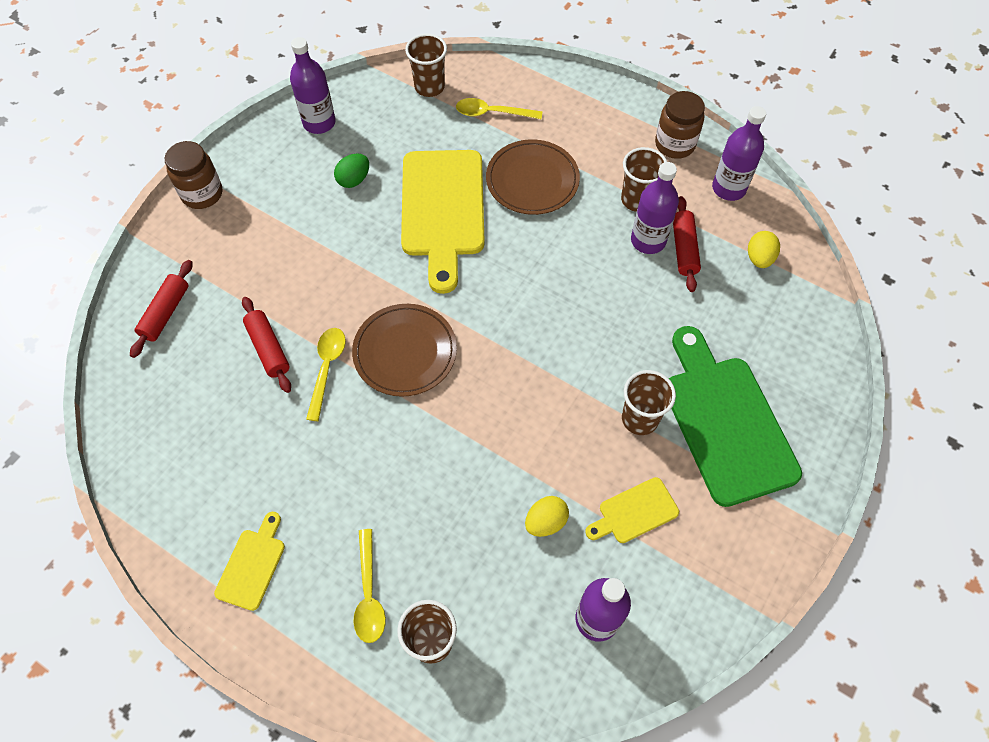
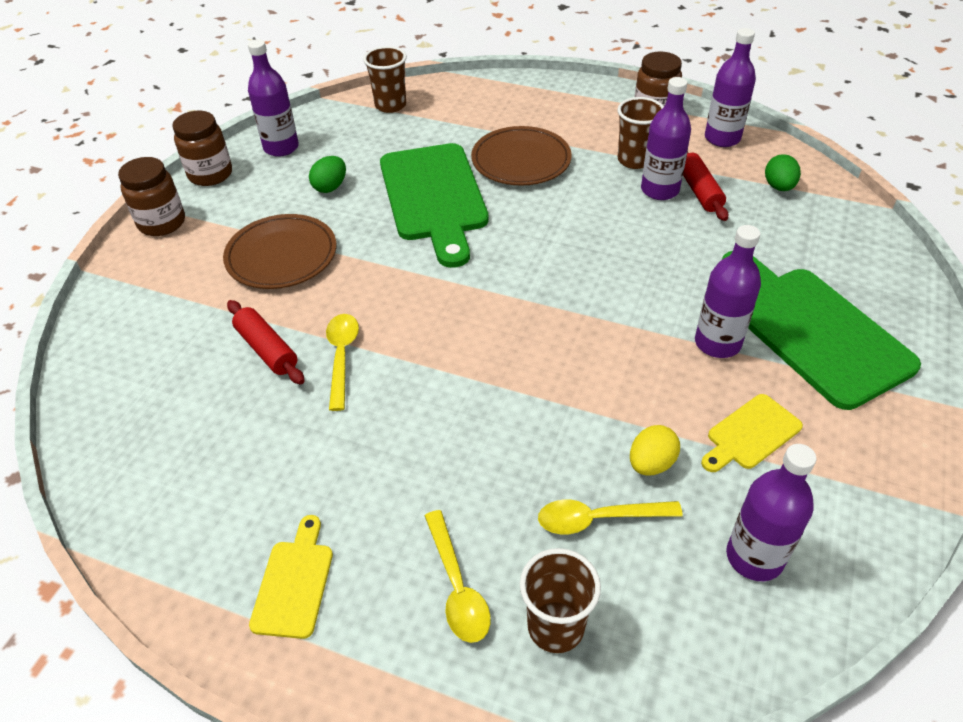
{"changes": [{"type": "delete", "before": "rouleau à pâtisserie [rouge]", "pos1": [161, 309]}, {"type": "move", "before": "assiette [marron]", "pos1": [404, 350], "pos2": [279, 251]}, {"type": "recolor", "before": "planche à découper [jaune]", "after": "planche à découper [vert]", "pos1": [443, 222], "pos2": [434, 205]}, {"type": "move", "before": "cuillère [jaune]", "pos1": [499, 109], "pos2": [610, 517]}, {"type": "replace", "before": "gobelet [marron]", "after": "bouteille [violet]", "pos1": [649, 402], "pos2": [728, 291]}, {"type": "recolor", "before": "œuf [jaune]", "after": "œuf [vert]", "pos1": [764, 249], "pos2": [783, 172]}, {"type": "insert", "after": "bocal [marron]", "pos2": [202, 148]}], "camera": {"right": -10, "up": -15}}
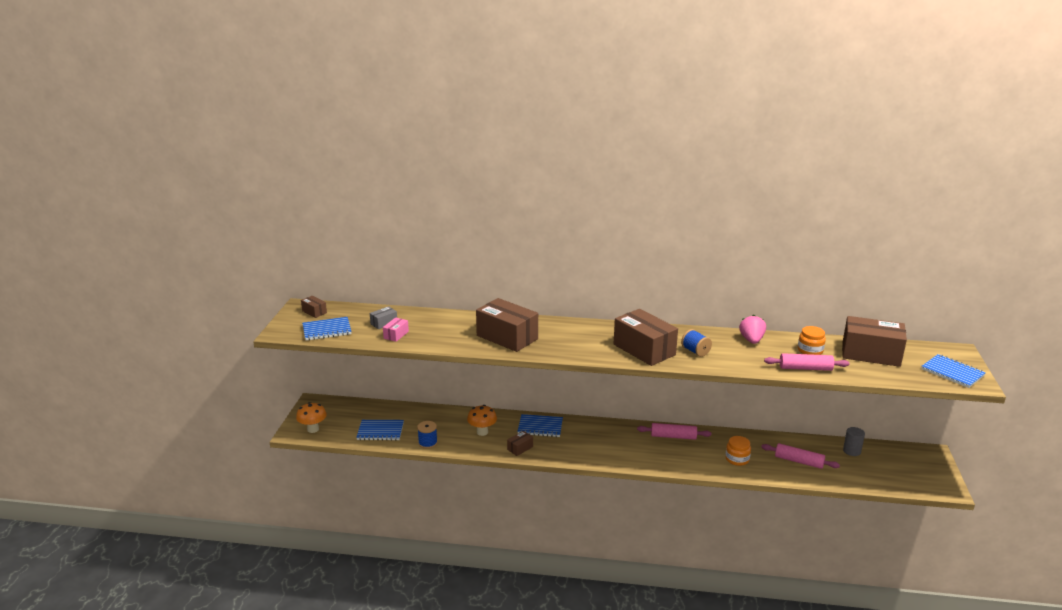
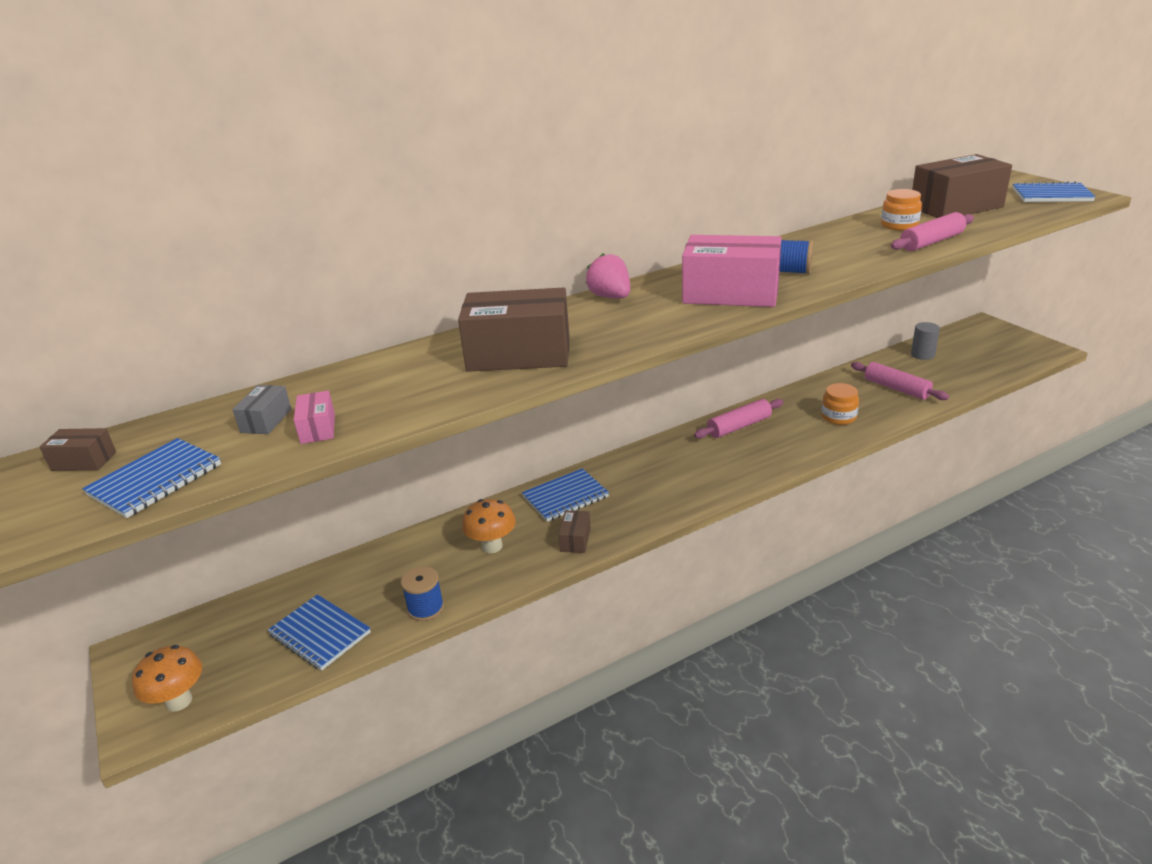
{"changes": [{"type": "rotate", "before": "carnet [bleu]", "pos1": [380, 430], "pos2": [319, 632], "turn": 75}, {"type": "recolor", "before": "boîte [marron]", "after": "boîte [rose]", "pos1": [646, 337], "pos2": [731, 271]}, {"type": "move", "before": "fraise [rose]", "pos1": [752, 329], "pos2": [608, 275]}, {"type": "rotate", "before": "rouleau à pâtisserie [rose]", "pos1": [800, 456], "pos2": [900, 381], "turn": 60}], "camera": {"right": -35, "up": 5}}
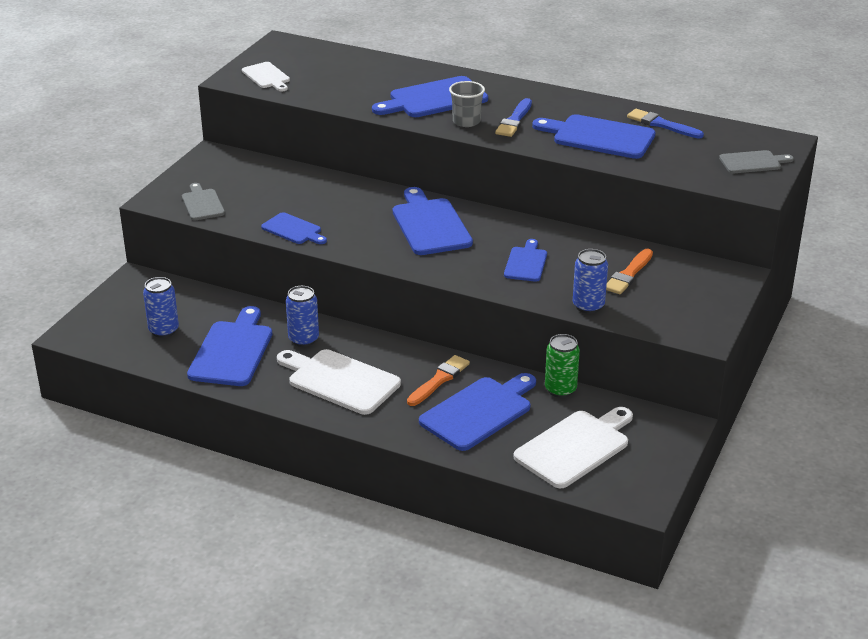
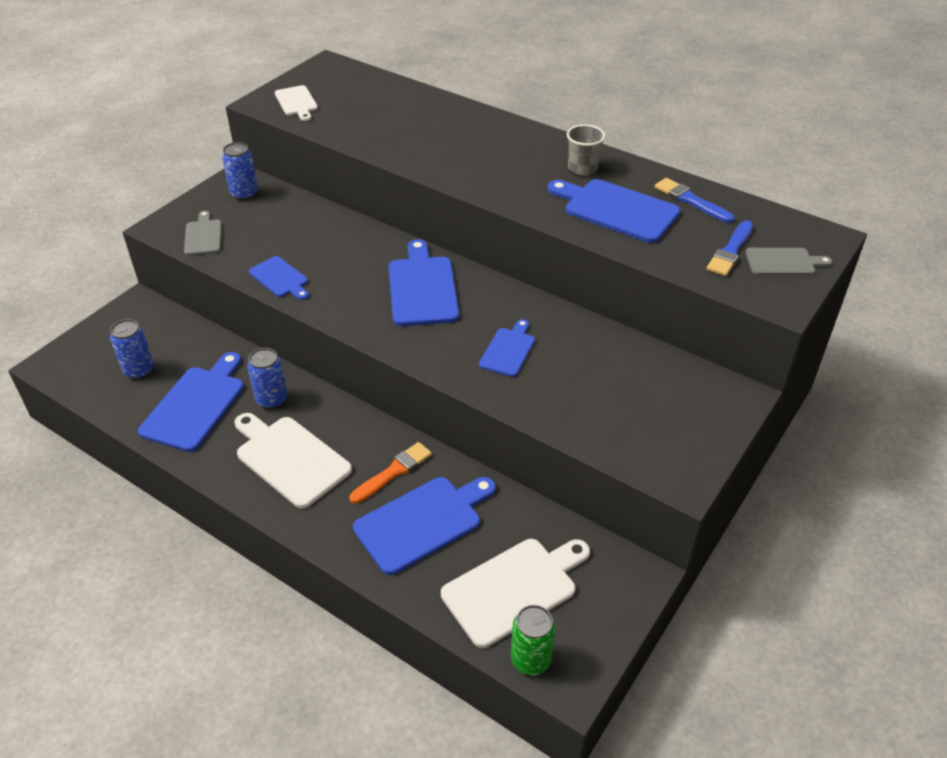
{"changes": [{"type": "delete", "before": "planche à découper [bleu]", "pos1": [430, 96]}, {"type": "move", "before": "gobelet [gris]", "pos1": [467, 104], "pos2": [586, 150]}, {"type": "move", "before": "pinceau [bleu]", "pos1": [513, 117], "pos2": [730, 248]}, {"type": "move", "before": "canette [vert]", "pos1": [562, 366], "pos2": [533, 640]}, {"type": "move", "before": "canette [bleu]", "pos1": [590, 281], "pos2": [240, 171]}, {"type": "delete", "before": "pinceau [orange]", "pos1": [629, 271]}], "camera": {"right": 10, "up": 10}}
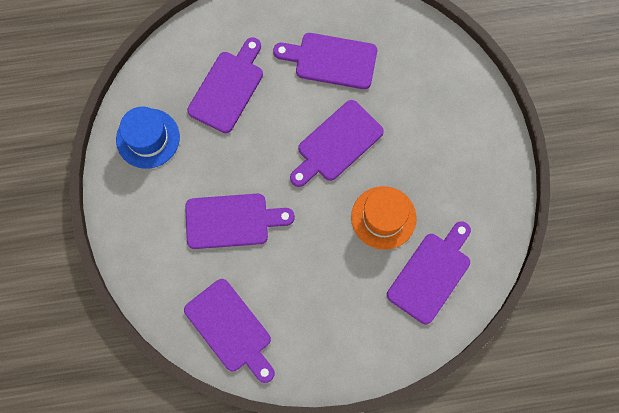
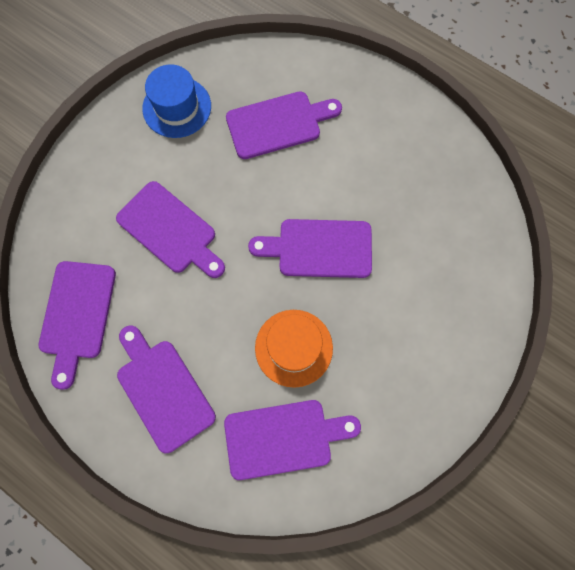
{"changes": [{"type": "move", "before": "planche à découper [violet]", "pos1": [325, 61], "pos2": [166, 389]}], "camera": {"right": 45, "up": 0}}
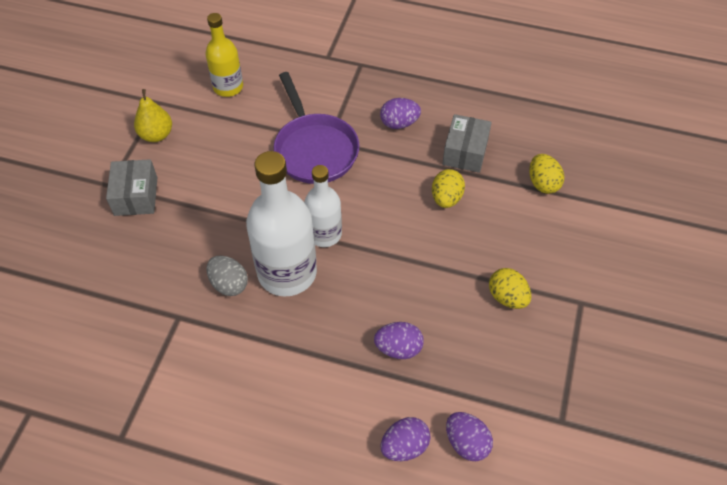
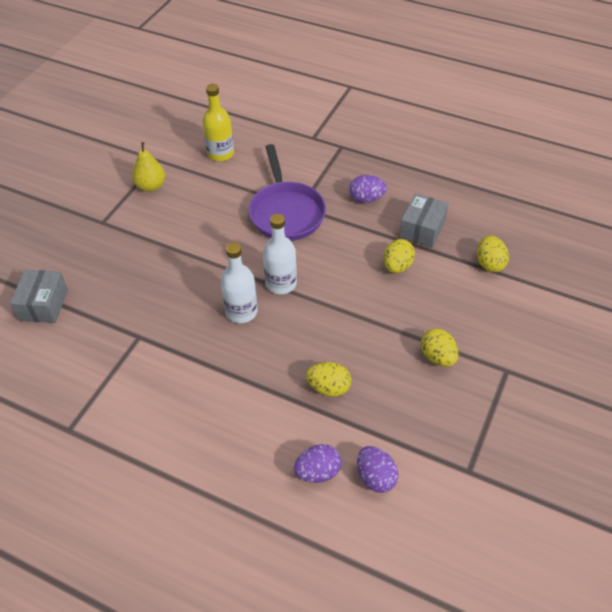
{"changes": [{"type": "move", "before": "boîte [gris]", "pos1": [131, 187], "pos2": [39, 296]}, {"type": "delete", "before": "œuf [gris]", "pos1": [227, 276]}, {"type": "resize", "before": "bouteille [blanc]", "pos1": [281, 224], "pos2": [239, 282], "scale": 0.6}, {"type": "recolor", "before": "œuf [violet]", "after": "œuf [jaune]", "pos1": [399, 340], "pos2": [328, 379]}], "camera": {"right": 10, "up": -5}}
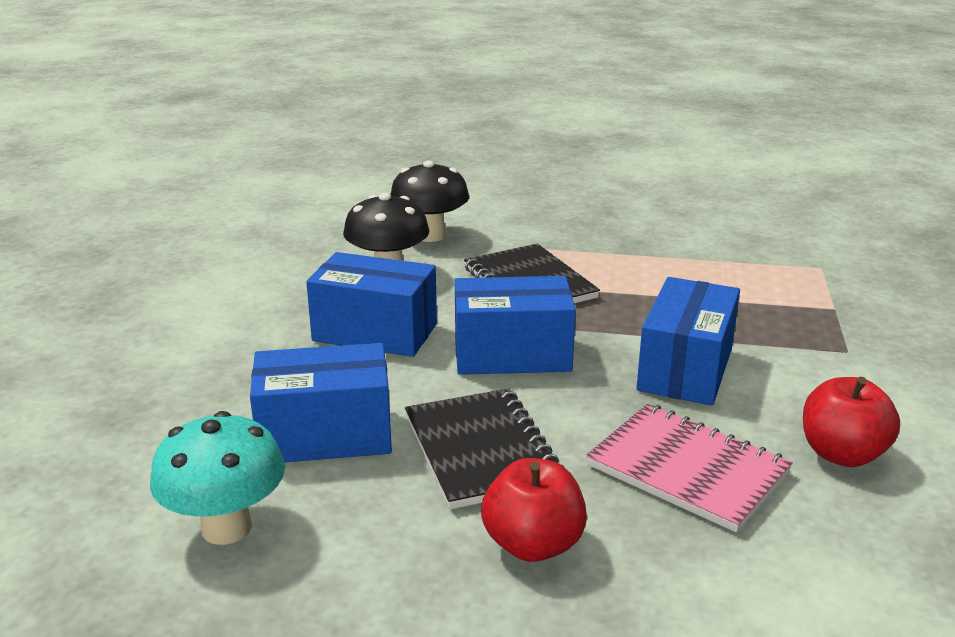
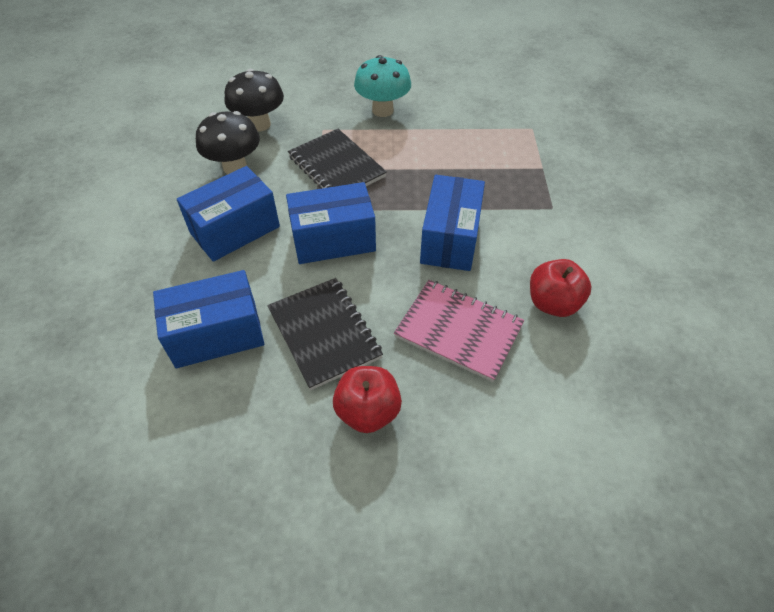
{"changes": [{"type": "move", "before": "champignon [turquoise]", "pos1": [217, 478], "pos2": [382, 86]}, {"type": "rotate", "before": "boîte [bleu]", "pos1": [371, 304], "pos2": [228, 214], "turn": -45}], "camera": {"right": -10, "up": 25}}
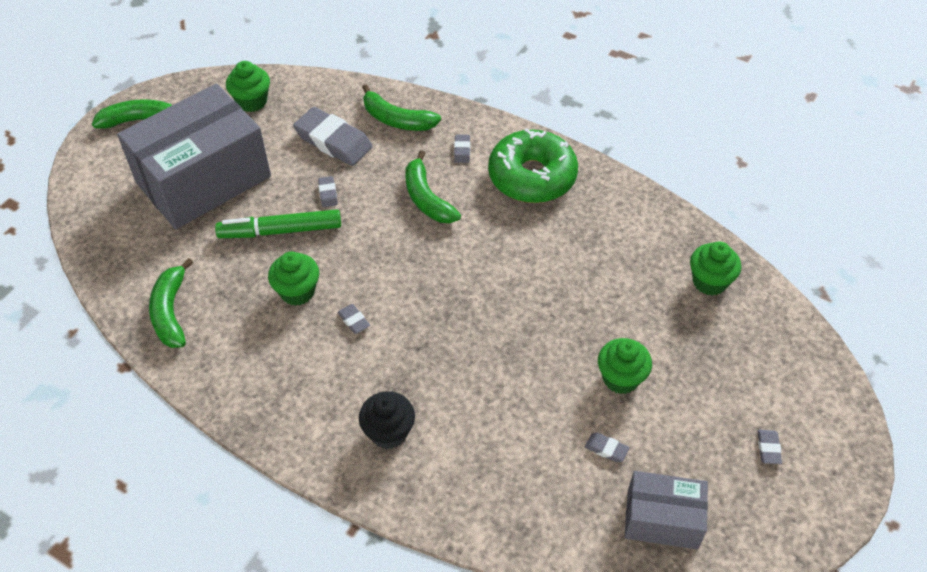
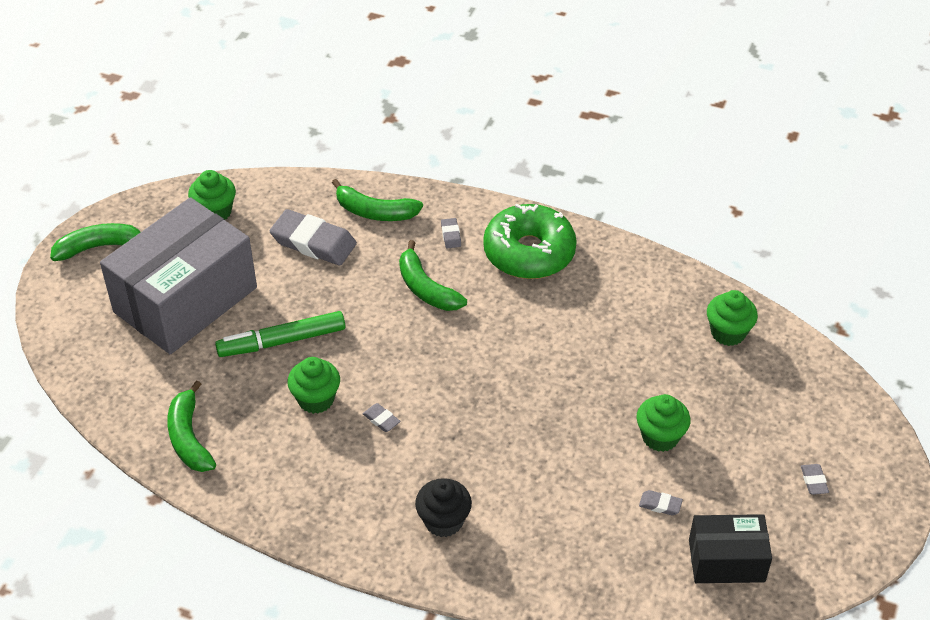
{"changes": [{"type": "delete", "before": "gomme [gris]", "pos1": [328, 191]}, {"type": "recolor", "before": "boîte [gris]", "after": "boîte [noir]", "pos1": [666, 510], "pos2": [730, 548]}], "camera": {"right": -10, "up": -5}}
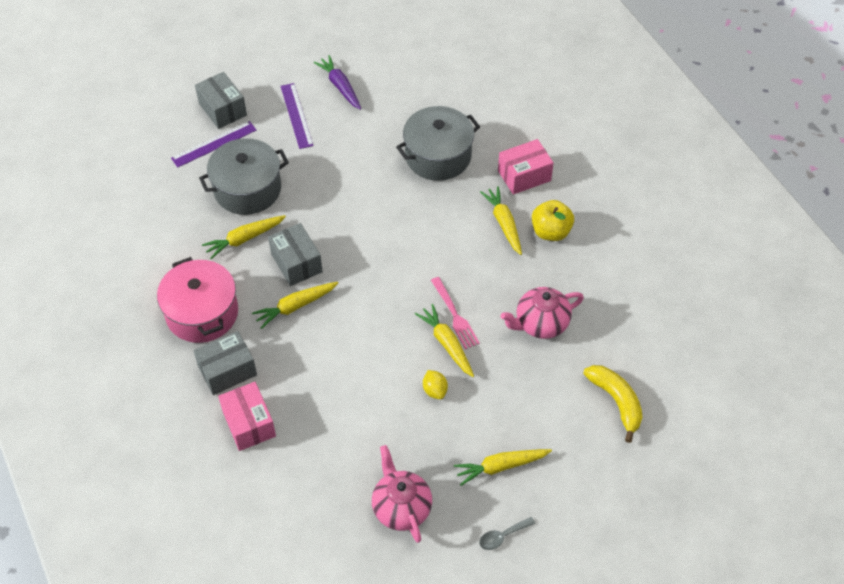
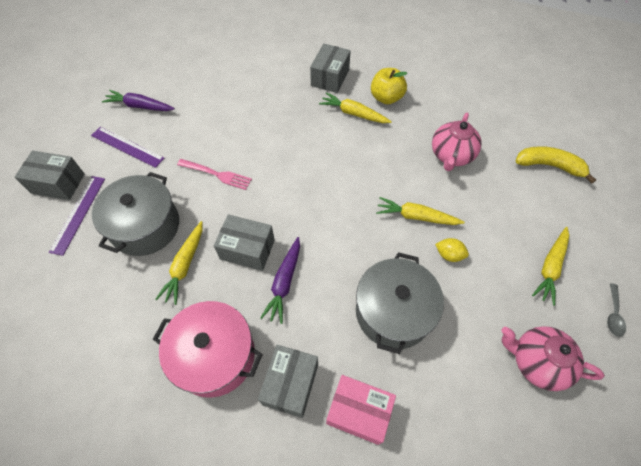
{"changes": [{"type": "recolor", "before": "carotte [jaune]", "after": "carotte [violet]", "pos1": [295, 305], "pos2": [280, 280]}, {"type": "move", "before": "marmite [gris]", "pos1": [438, 143], "pos2": [400, 303]}, {"type": "move", "before": "fourchette [rose]", "pos1": [455, 313], "pos2": [214, 174]}, {"type": "recolor", "before": "boîte [rose]", "after": "boîte [gris]", "pos1": [526, 167], "pos2": [330, 68]}], "camera": {"right": -45, "up": 5}}
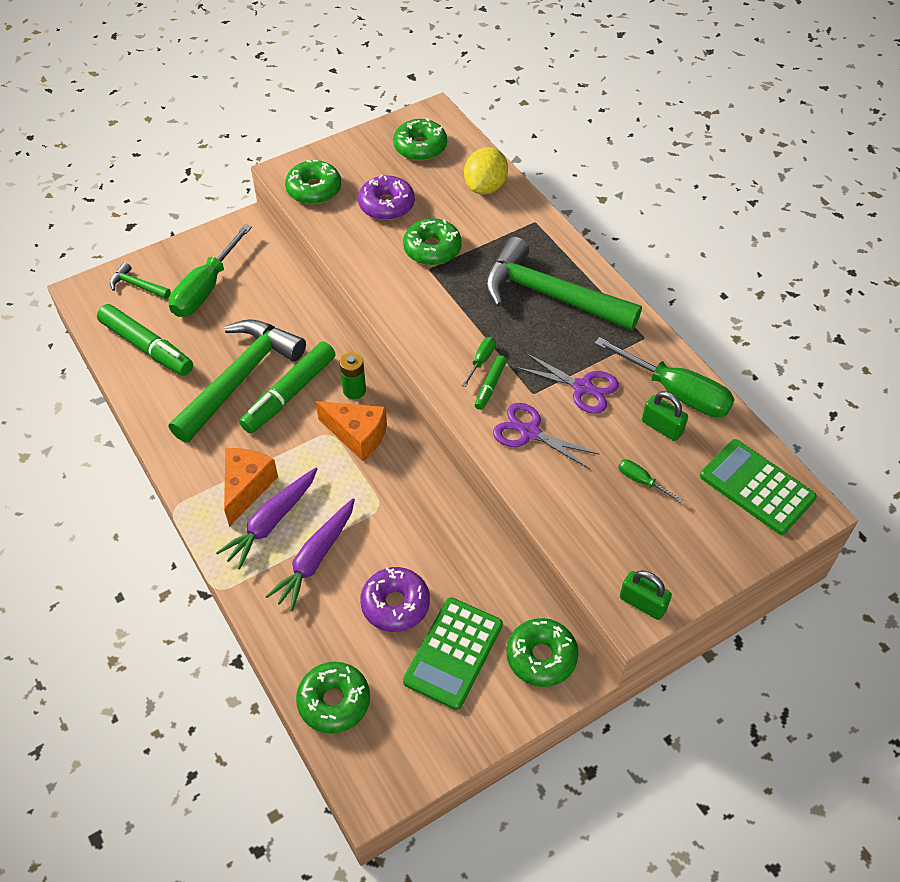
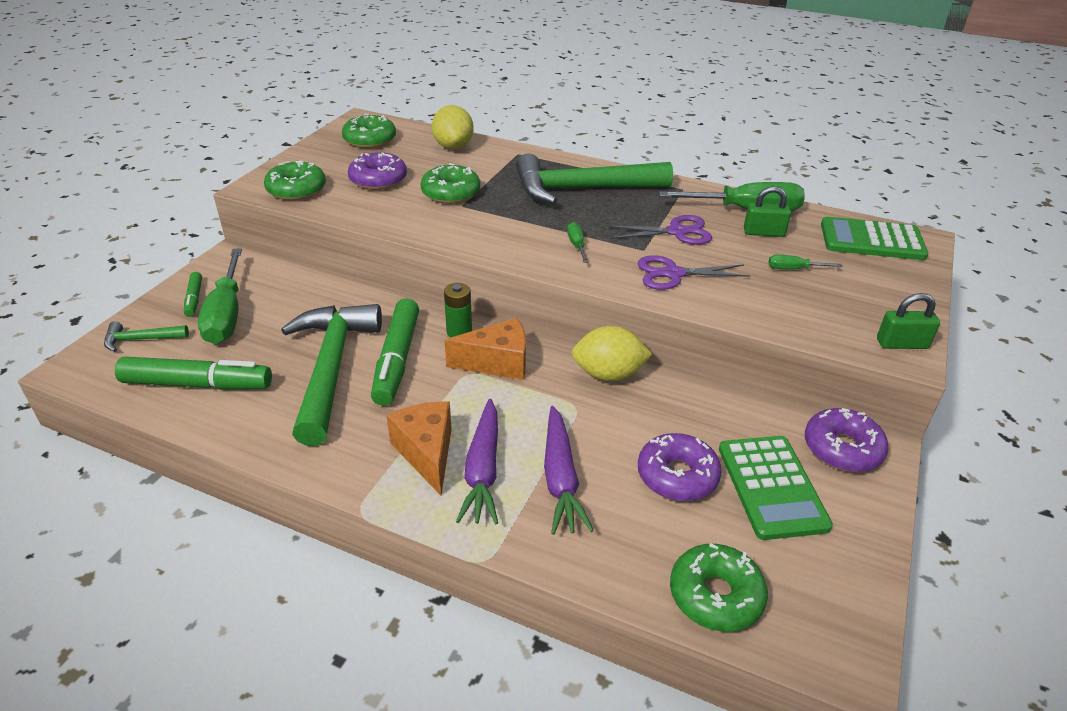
{"changes": [{"type": "move", "before": "feutre [vert]", "pos1": [491, 382], "pos2": [193, 294]}, {"type": "recolor", "before": "beignet [vert]", "after": "beignet [violet]", "pos1": [543, 652], "pos2": [847, 440]}, {"type": "insert", "after": "citron [jaune]", "pos2": [612, 353]}], "camera": {"right": -35, "up": -15}}
